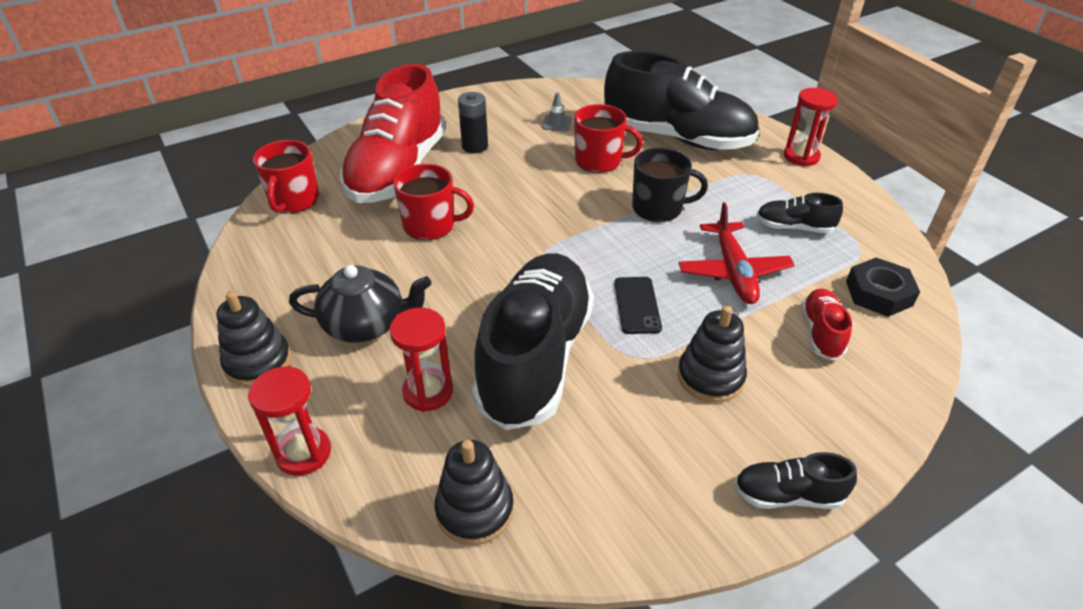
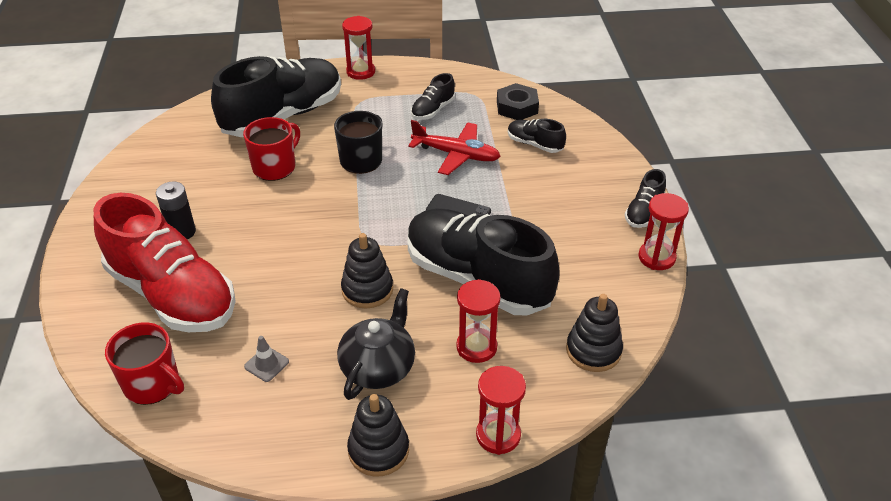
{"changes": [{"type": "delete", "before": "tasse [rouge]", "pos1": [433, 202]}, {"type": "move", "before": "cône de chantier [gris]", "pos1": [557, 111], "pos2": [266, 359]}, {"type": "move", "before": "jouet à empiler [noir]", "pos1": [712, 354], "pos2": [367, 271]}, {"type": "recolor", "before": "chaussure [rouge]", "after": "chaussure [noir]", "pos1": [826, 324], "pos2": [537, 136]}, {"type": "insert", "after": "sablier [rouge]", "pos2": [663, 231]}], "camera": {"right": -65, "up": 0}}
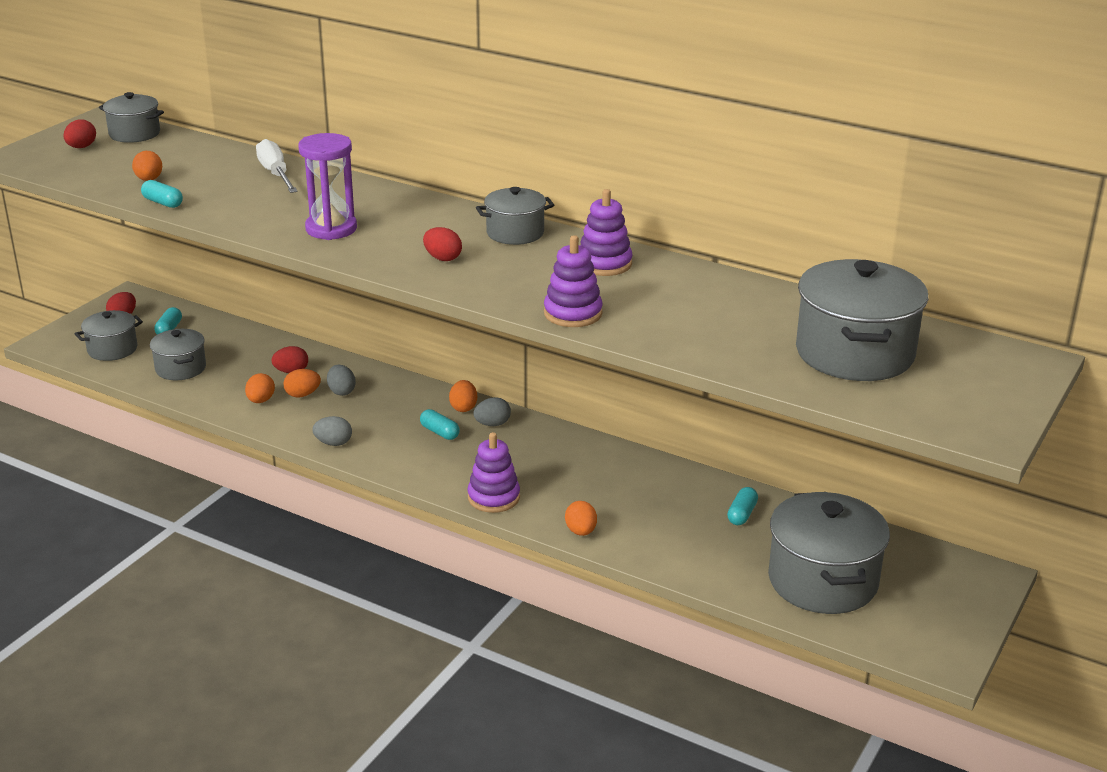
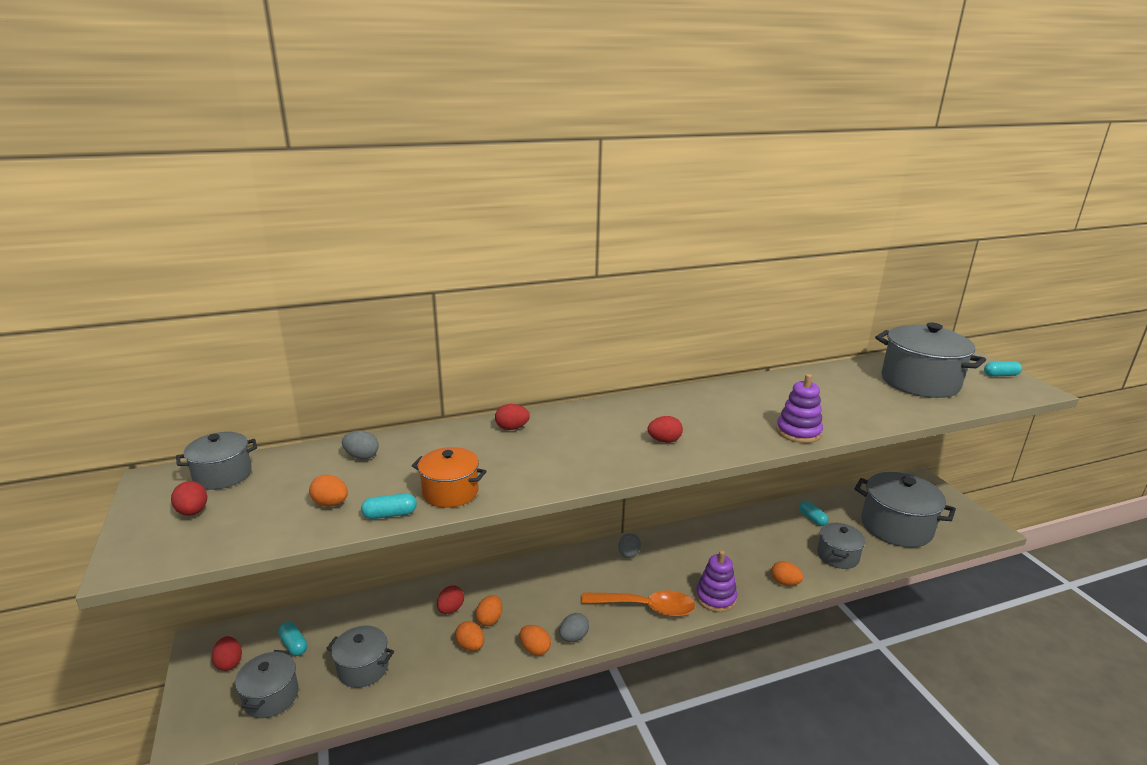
{"changes": [{"type": "delete", "before": "tournevis [blanc]", "pos1": [277, 166]}, {"type": "delete", "before": "sablier [violet]", "pos1": [327, 186]}, {"type": "move", "before": "œuf [gris]", "pos1": [341, 380], "pos2": [360, 445]}, {"type": "move", "before": "gélule [turquoise]", "pos1": [440, 424], "pos2": [1003, 369]}, {"type": "move", "before": "œuf [orange]", "pos1": [463, 396], "pos2": [535, 640]}, {"type": "move", "before": "marmite [gris]", "pos1": [515, 216], "pos2": [841, 545]}, {"type": "delete", "before": "jouet à empiler [violet]", "pos1": [606, 232]}, {"type": "insert", "after": "marmite [orange]", "pos2": [449, 477]}, {"type": "insert", "after": "œuf [rouge]", "pos2": [512, 417]}, {"type": "insert", "after": "cuillère [orange]", "pos2": [638, 603]}], "camera": {"right": -50, "up": -5}}
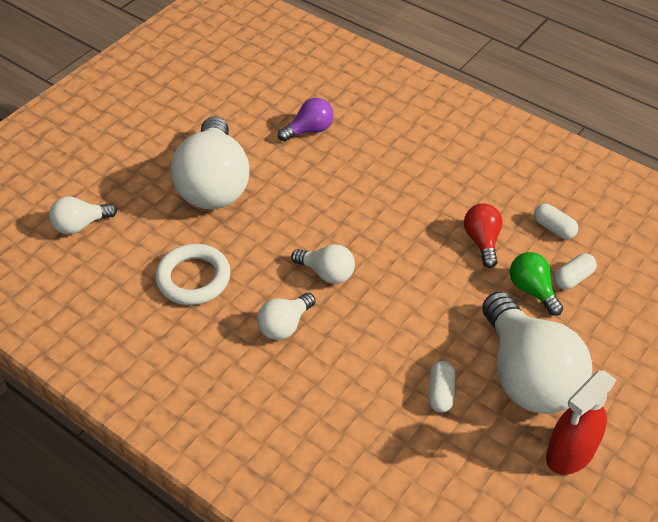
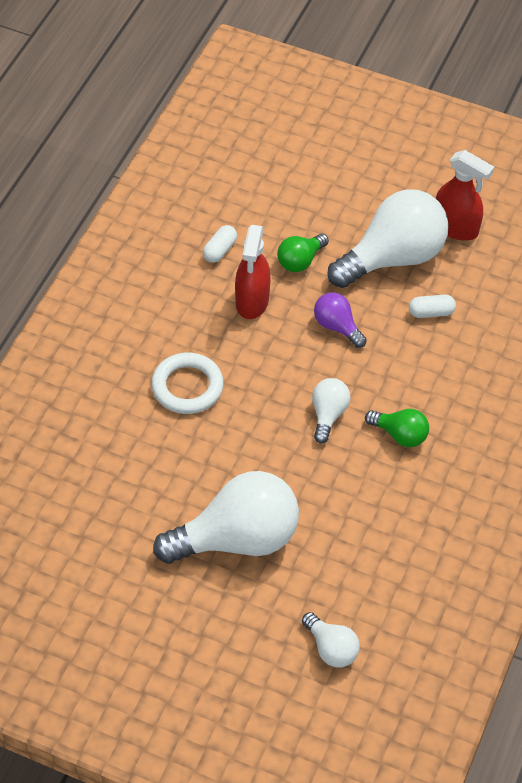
{"changes": [{"type": "move", "before": "anneau [blanc]", "pos1": [193, 274], "pos2": [187, 383]}, {"type": "recolor", "before": "ampoule [blanc]", "after": "ampoule [vert]", "pos1": [286, 316], "pos2": [397, 428]}, {"type": "move", "before": "ampoule [violet]", "pos1": [306, 120], "pos2": [340, 320]}, {"type": "replace", "before": "ampoule [rouge]", "after": "vaporisateur [rouge]", "pos1": [483, 235], "pos2": [253, 272]}, {"type": "delete", "before": "gélule [blanc]", "pos1": [575, 271]}], "camera": {"right": -105, "up": 5}}
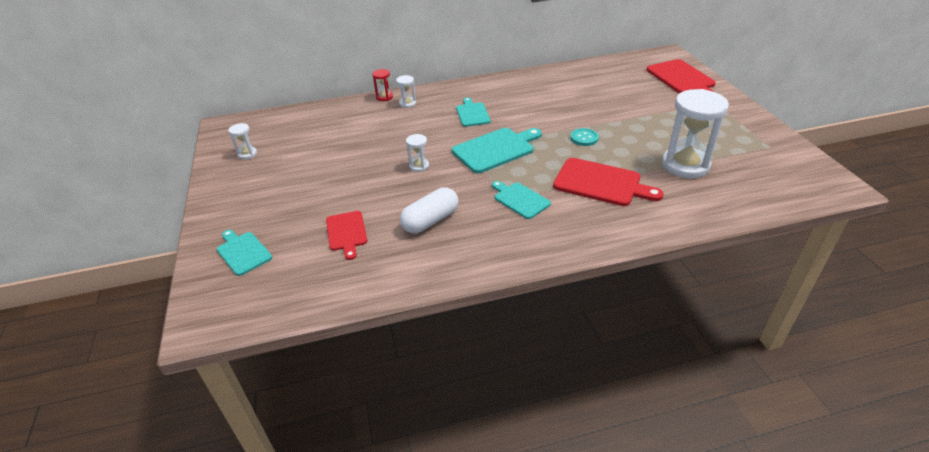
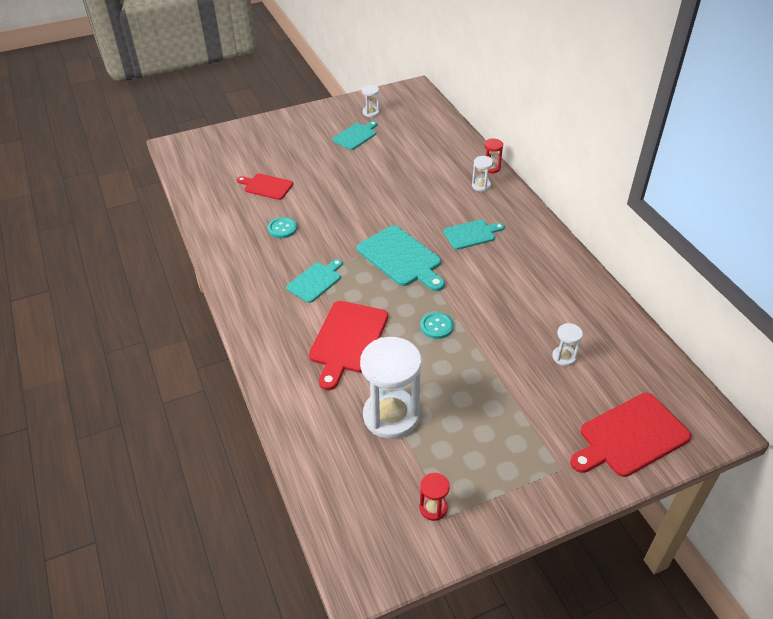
{"changes": [{"type": "move", "before": "planche à découper [turquoise]", "pos1": [244, 253], "pos2": [355, 135]}, {"type": "rotate", "before": "planche à découper [rouge]", "pos1": [346, 235], "pos2": [265, 186], "turn": 45}, {"type": "replace", "before": "gélule [blanc]", "after": "bouton [turquoise]", "pos1": [429, 210], "pos2": [282, 227]}, {"type": "move", "before": "sablier [blanc]", "pos1": [417, 153], "pos2": [567, 344]}, {"type": "insert", "after": "sablier [rouge]", "pos2": [435, 497]}], "camera": {"right": 80, "up": 5}}
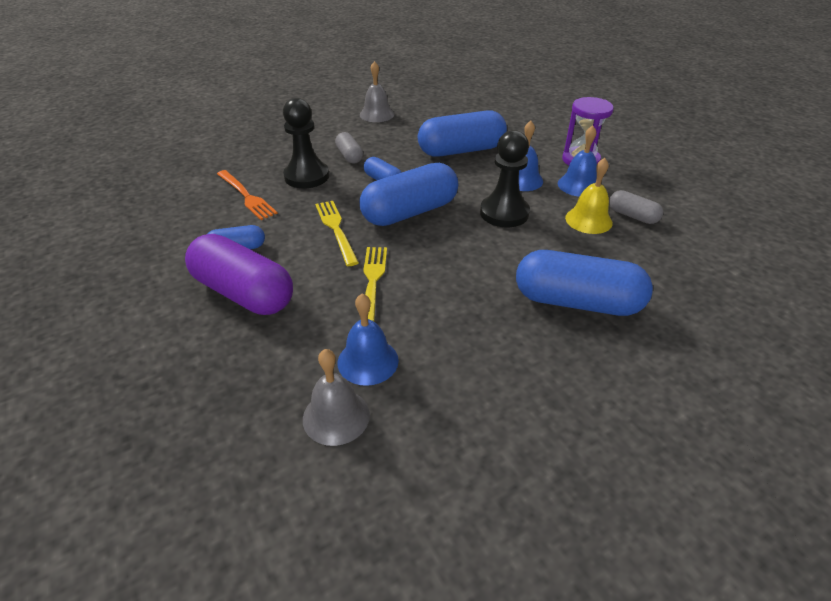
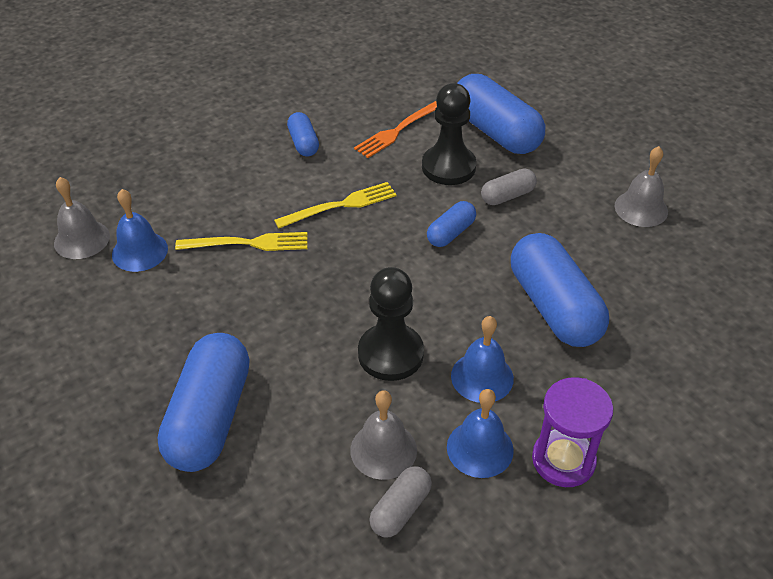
{"changes": [{"type": "delete", "before": "gélule [violet]", "pos1": [239, 274]}, {"type": "move", "before": "gélule [bleu]", "pos1": [409, 194], "pos2": [501, 114]}, {"type": "recolor", "before": "cloche [jaune]", "after": "cloche [gris]", "pos1": [589, 196], "pos2": [383, 435]}], "camera": {"right": 85, "up": 5}}
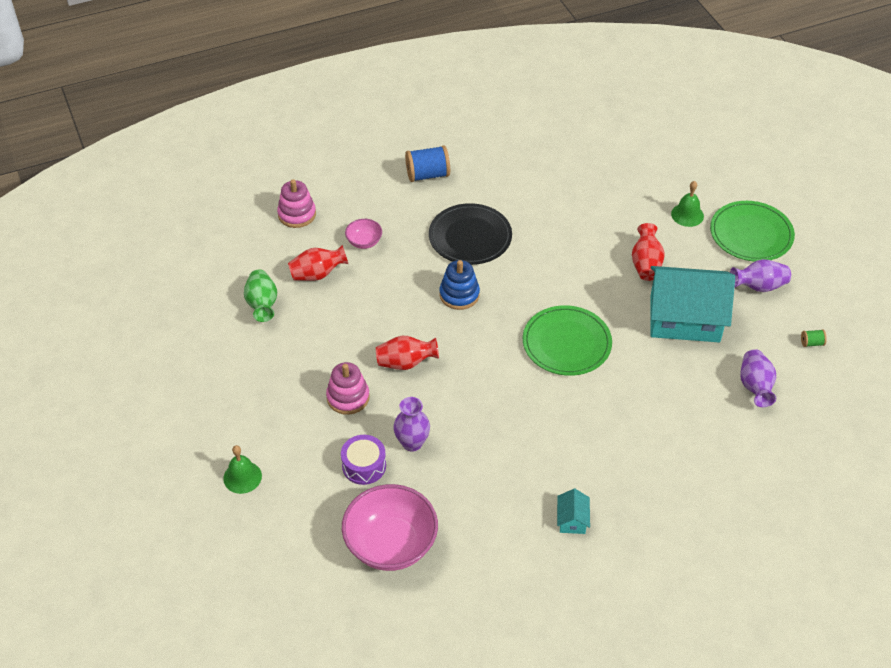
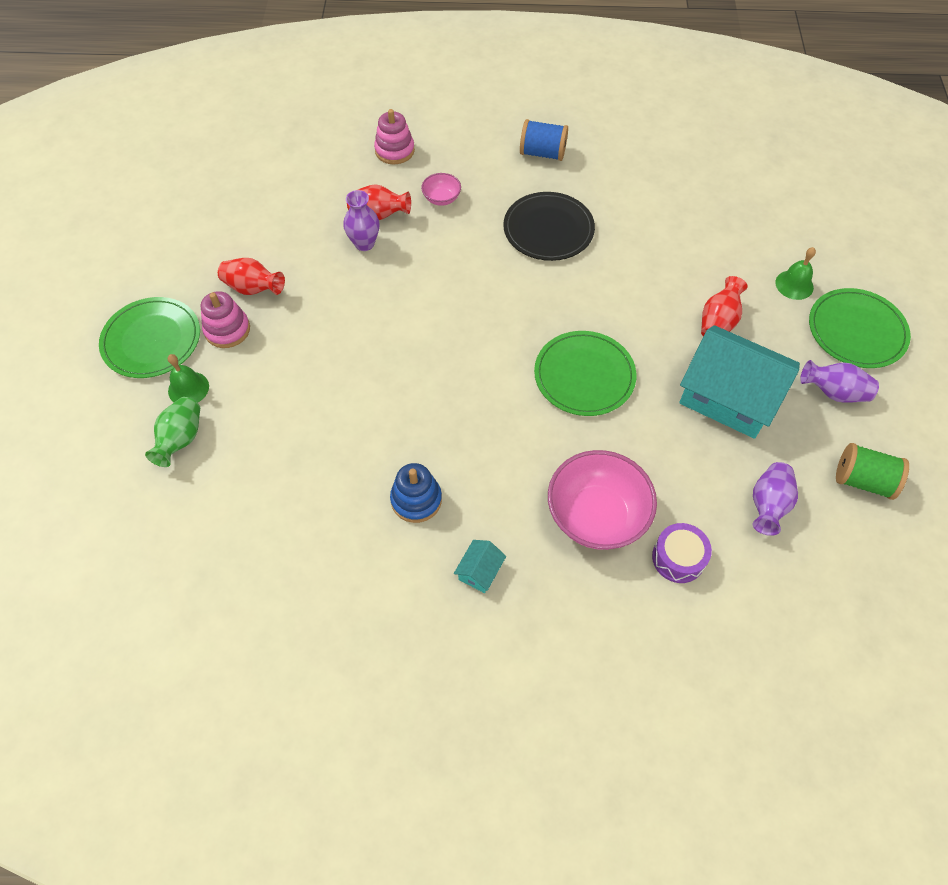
{"changes": [{"type": "move", "before": "vase [vert]", "pos1": [260, 296], "pos2": [172, 432]}, {"type": "move", "before": "jouet à empiler [rose]", "pos1": [348, 388], "pos2": [225, 319]}, {"type": "move", "before": "tambour [violet]", "pos1": [363, 460], "pos2": [682, 553]}, {"type": "move", "before": "bol [rose]", "pos1": [390, 527], "pos2": [602, 500]}, {"type": "move", "before": "vase [rouge]", "pos1": [407, 353], "pos2": [251, 276]}, {"type": "move", "before": "vase [violet]", "pos1": [411, 424], "pos2": [361, 220]}, {"type": "move", "before": "jouet à empiler [bleu]", "pos1": [459, 285], "pos2": [416, 493]}, {"type": "resize", "before": "bobine [vert]", "pos1": [814, 338], "pos2": [872, 471], "scale": 2.13}, {"type": "insert", "after": "assiette [vert]", "pos2": [149, 337]}], "camera": {"right": 25, "up": 10}}
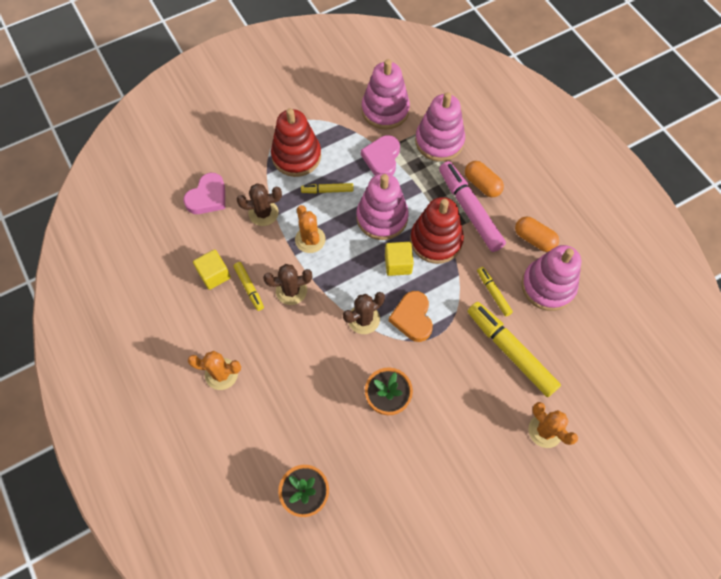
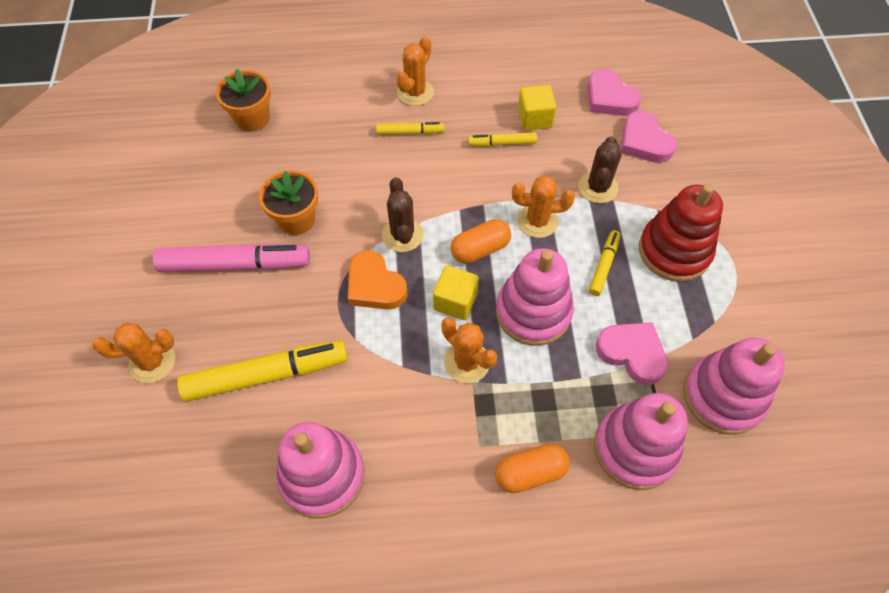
{"changes": [{"type": "delete", "before": "cactus [marron]", "pos1": [287, 284]}, {"type": "rotate", "before": "cœur [orange]", "pos1": [411, 316], "pos2": [378, 280], "turn": -150}, {"type": "replace", "before": "jouet à empiler [rouge]", "after": "cactus [orange]", "pos1": [437, 230], "pos2": [469, 350]}, {"type": "move", "before": "feutre [rose]", "pos1": [472, 206], "pos2": [231, 257]}, {"type": "move", "before": "feutre [jaune]", "pos1": [495, 292], "pos2": [410, 128]}, {"type": "move", "before": "gélule [orange]", "pos1": [537, 234], "pos2": [481, 241]}, {"type": "insert", "after": "cœur [rose]", "pos2": [614, 92]}], "camera": {"right": 115, "up": -5}}
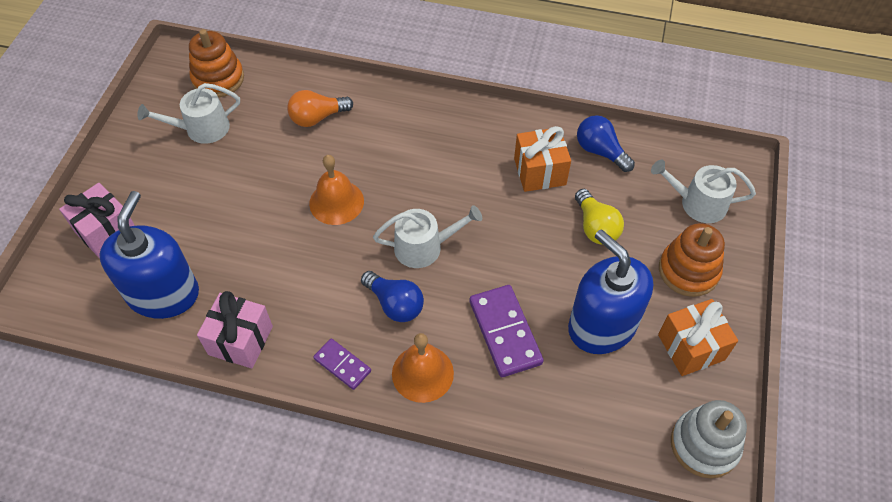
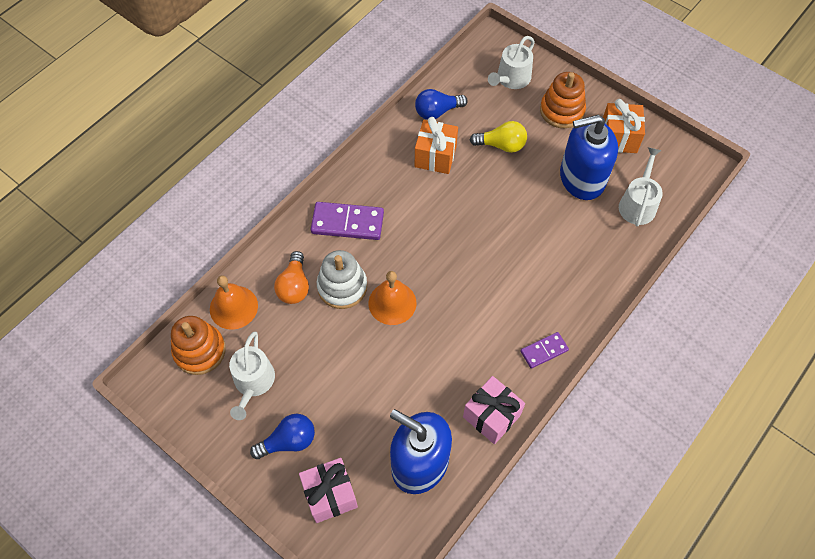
{"changes": [{"type": "move", "before": "ampoule [bleu]", "pos1": [392, 296], "pos2": [282, 436]}, {"type": "move", "before": "arrosoir [blanc]", "pos1": [427, 236], "pos2": [641, 186]}, {"type": "move", "before": "cloche [orange]", "pos1": [423, 368], "pos2": [234, 302]}, {"type": "move", "before": "domino [violet]", "pos1": [506, 331], "pos2": [347, 221]}, {"type": "move", "before": "jouet à empiler [blanc]", "pos1": [709, 439], "pos2": [342, 279]}], "camera": {"right": -65, "up": 5}}
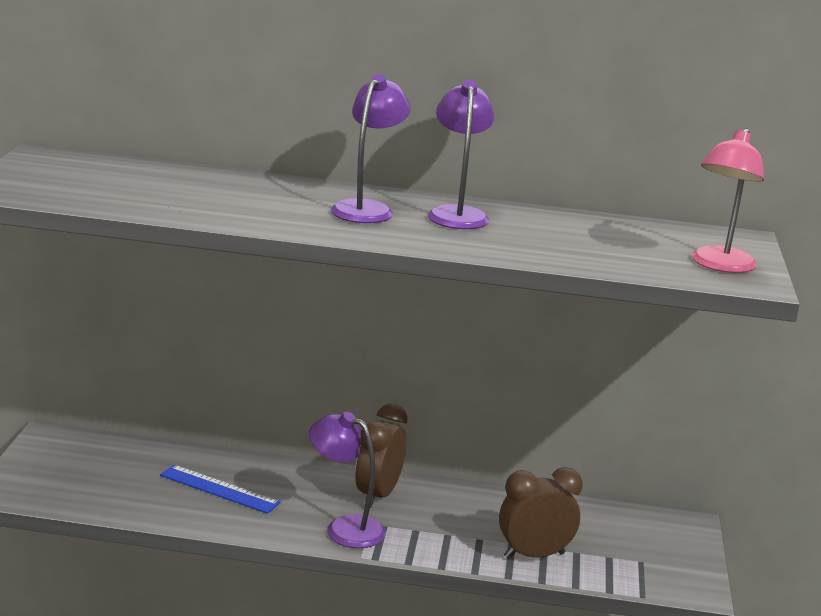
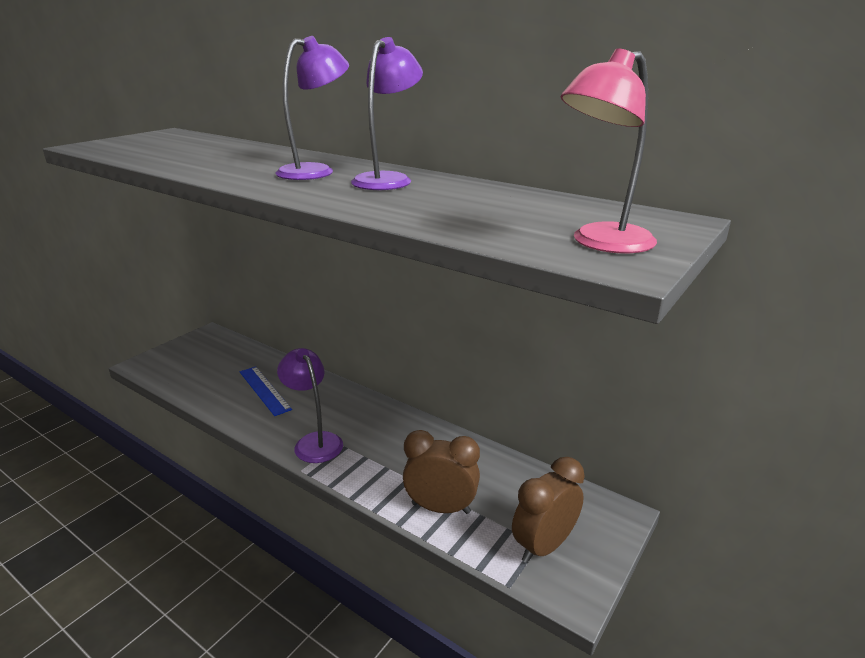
{"changes": [{"type": "move", "before": "réveil [marron]", "pos1": [381, 456], "pos2": [548, 510]}], "camera": {"right": 30, "up": 5}}
